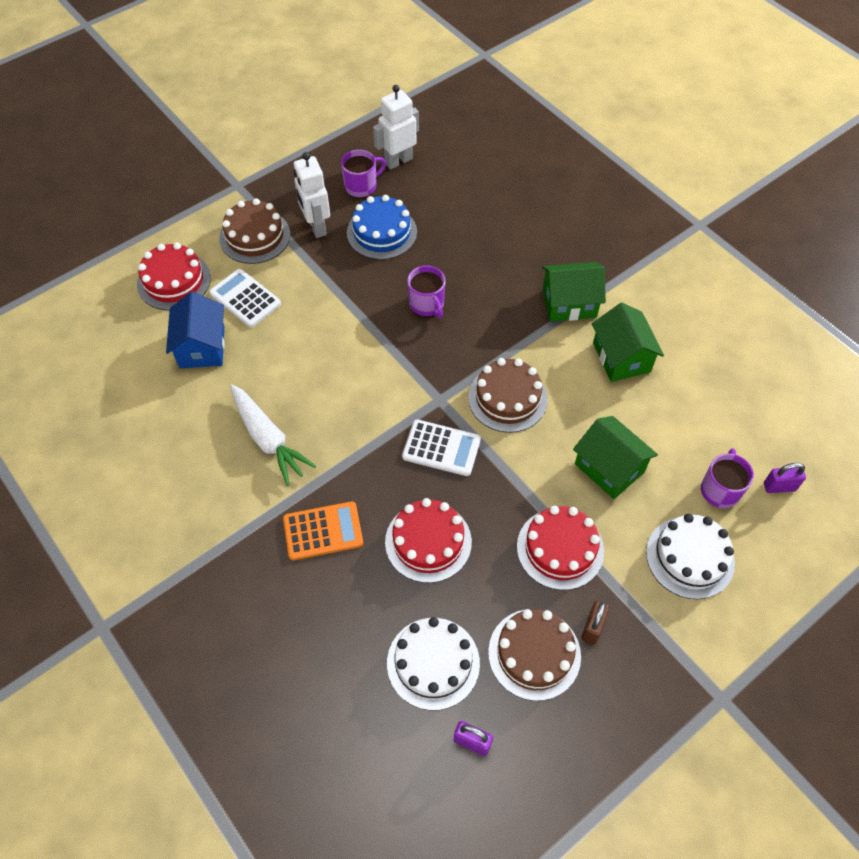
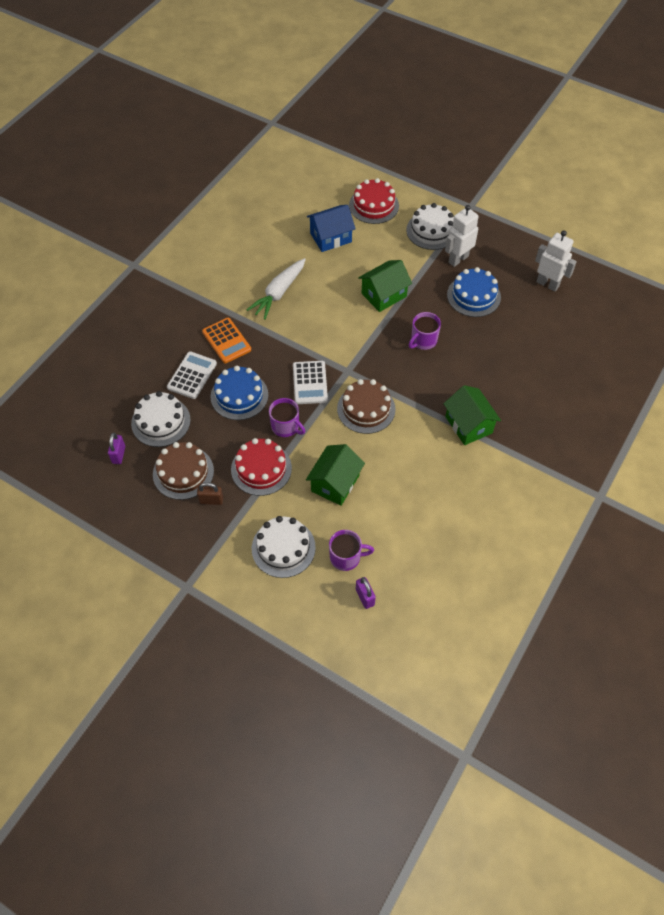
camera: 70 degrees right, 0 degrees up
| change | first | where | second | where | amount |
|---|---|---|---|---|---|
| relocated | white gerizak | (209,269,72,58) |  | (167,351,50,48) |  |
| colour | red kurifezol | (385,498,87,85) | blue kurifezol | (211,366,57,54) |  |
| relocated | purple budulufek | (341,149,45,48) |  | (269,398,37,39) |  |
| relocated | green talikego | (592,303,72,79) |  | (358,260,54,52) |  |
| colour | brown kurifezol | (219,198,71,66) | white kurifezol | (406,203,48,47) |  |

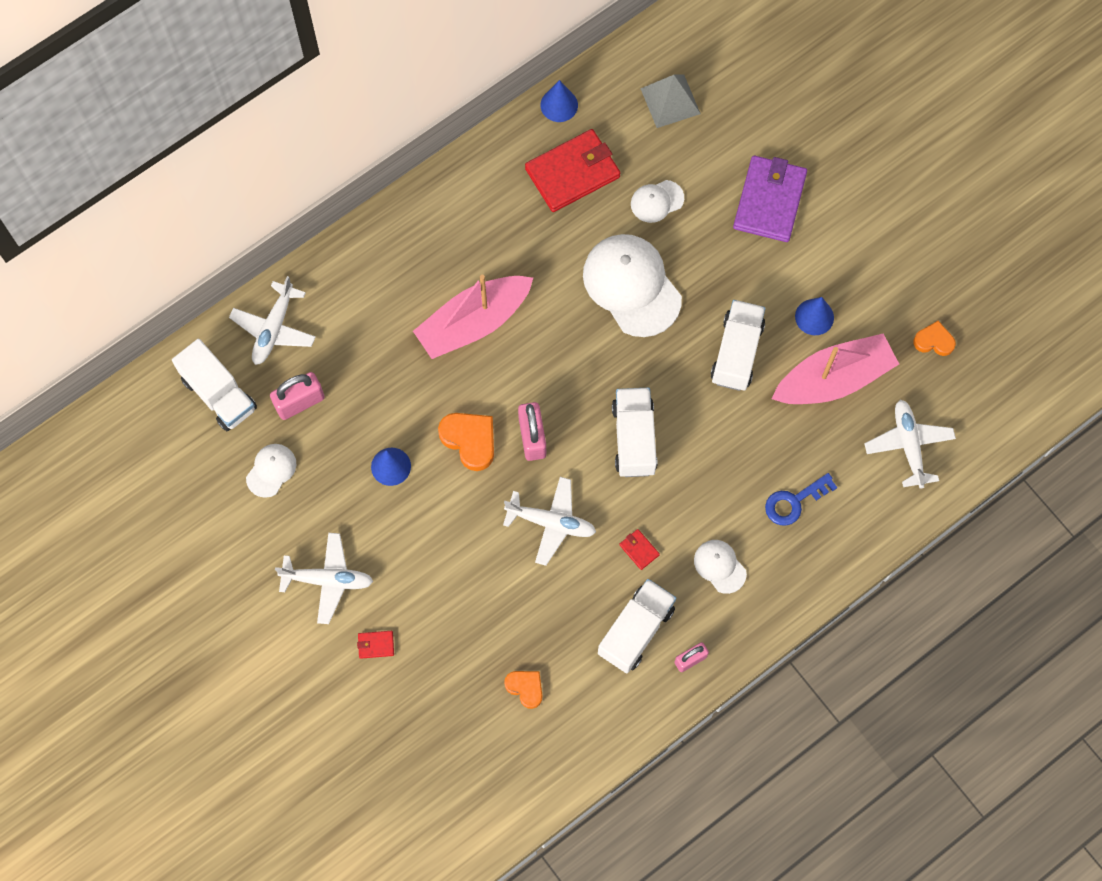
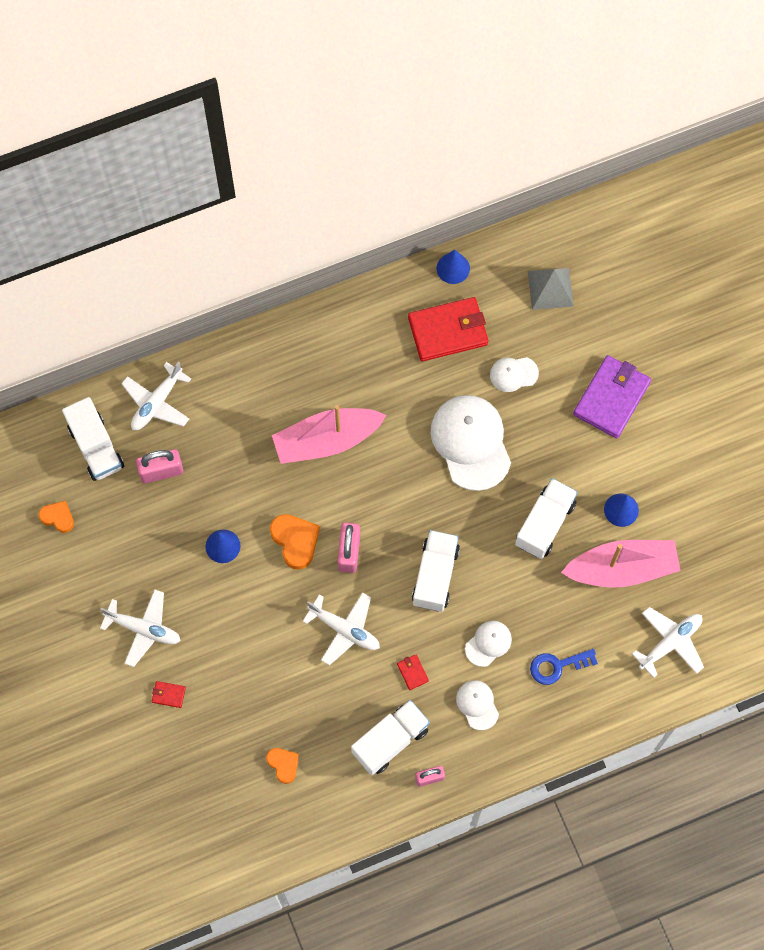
camera: 15 degrees right, 0 degrees up
| change | first | where | second | where | amount |
|---|---|---|---|---|---|
| relocated | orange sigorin | (913,321,43,35) |  | (39,501,35,32) |  |
| relocated | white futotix | (246,444,50,54) |  | (465,621,47,46) |  |
| spun | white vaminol | (864,400,92,89) |  | (632,607,72,71) | 45 degrees clockwise |

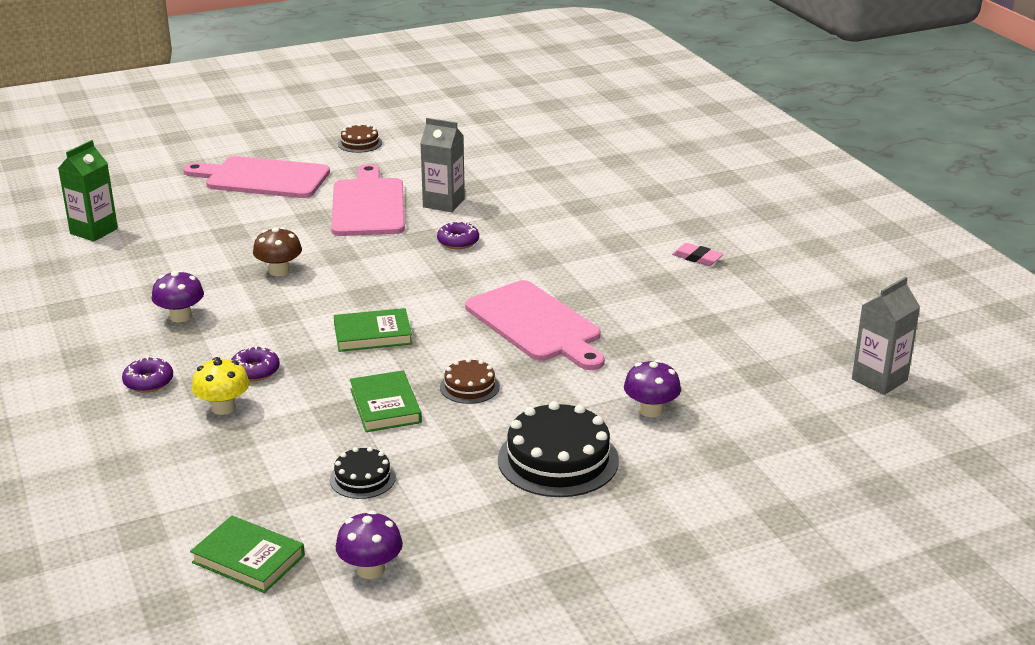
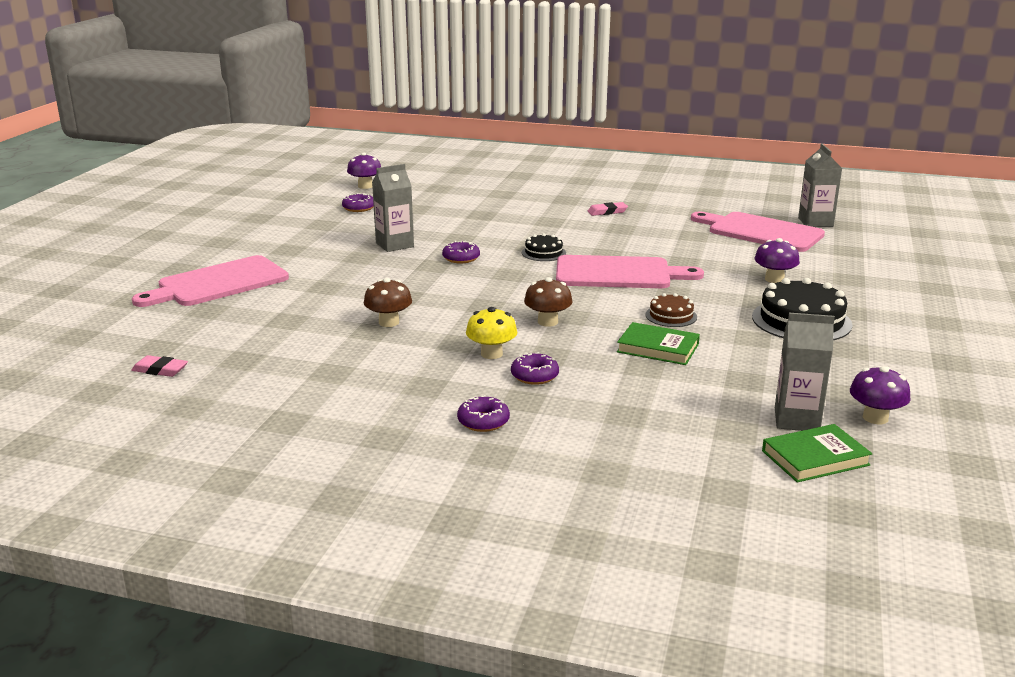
camera: 50 degrees left, 5 degrees down
| change | first | where | second | where | amount |
|---|---|---|---|---|---|
| exchanged | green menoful | (58,140,60,102) | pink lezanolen | (131,355,57,22) |  |
| appeared |  |  | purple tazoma | (342,193,32,19) |  |
| relocated | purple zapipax | (152,270,52,52) |  | (347,152,34,37) |  |
| relocated | yellow zapipax | (192,357,58,58) |  | (466,307,51,52) |  |
| relocated | black kurifezol | (330,447,66,52) |  | (522,233,44,28) |  |
| exchanged | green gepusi | (334,308,78,44) | brown zapipax | (524,277,48,50) |  |
| relocated | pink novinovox | (331,164,74,72) |  | (691,211,134,41) |  |
| appeared |  |  | grey menoful | (775,313,60,118) |  |
| missing | brown kurifezol | (338,123,44,30) |  |  |  |

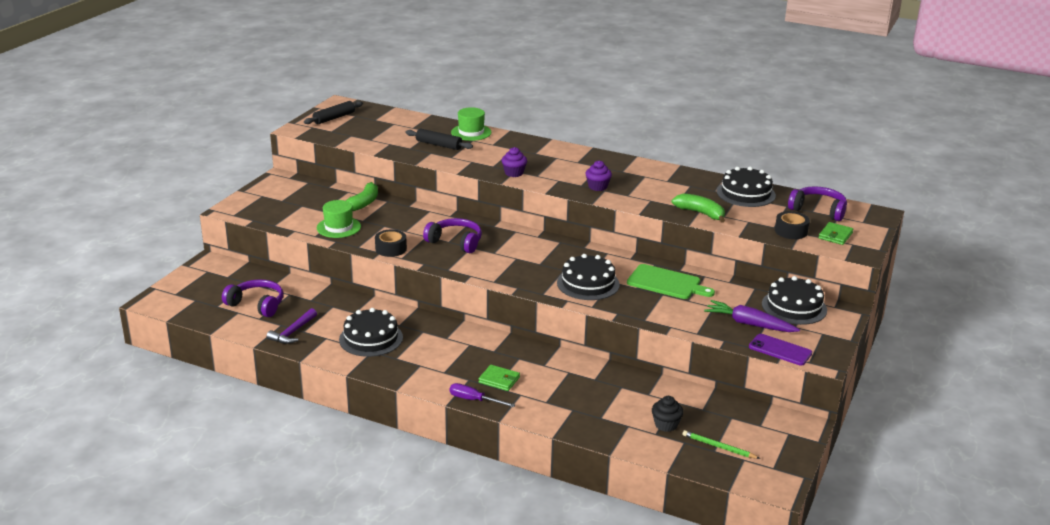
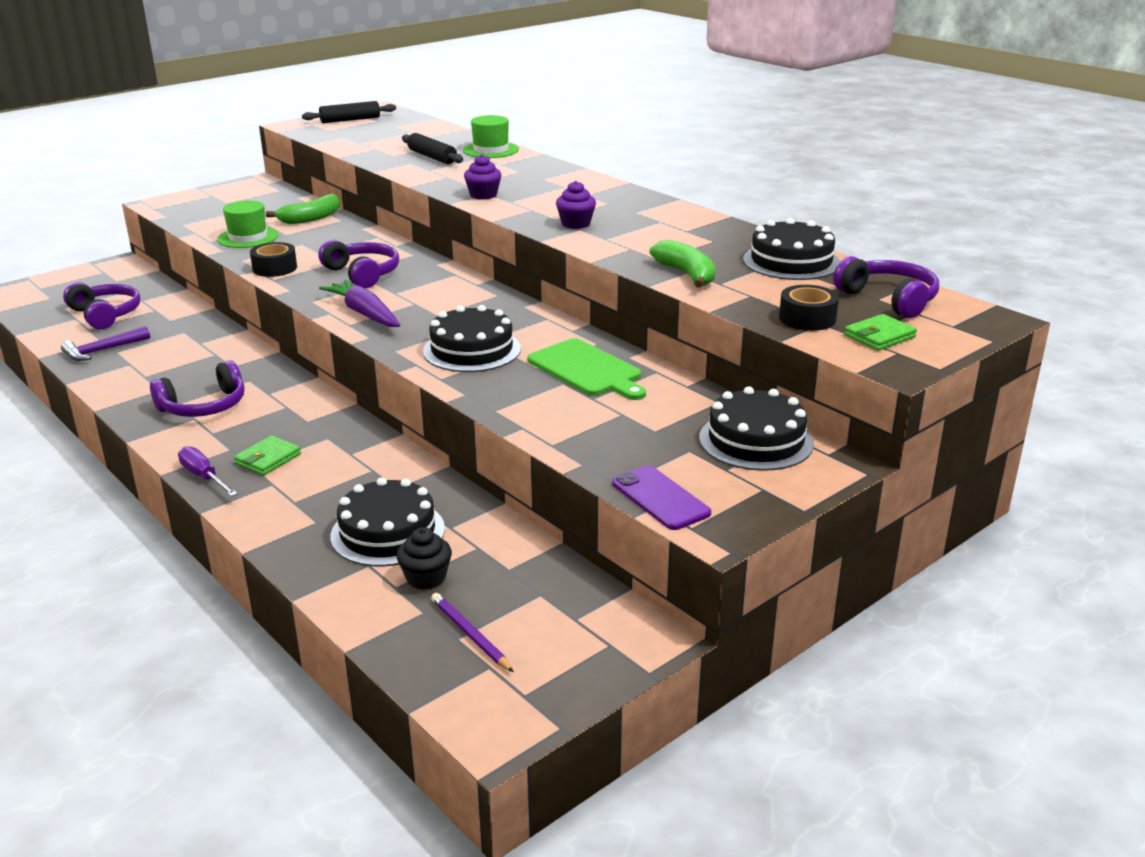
camera: 25 degrees right, 0 degrees up
| change | first | where | second | where | amount |
|---|---|---|---|---|---|
| appeared |  |  | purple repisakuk | (150,360,94,57) |  |
| spun | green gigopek | (479,365,41,26) |  | (234,435,67,40) | 75 degrees clockwise |
| relocated | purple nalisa | (704,300,96,32) |  | (319,280,81,47) |  |
| relocated | black kurifezol | (339,308,64,49) |  | (330,477,115,90) |  |
| colour | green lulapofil | (683,430,77,29) | purple lulapofil | (431,593,83,79) |  |

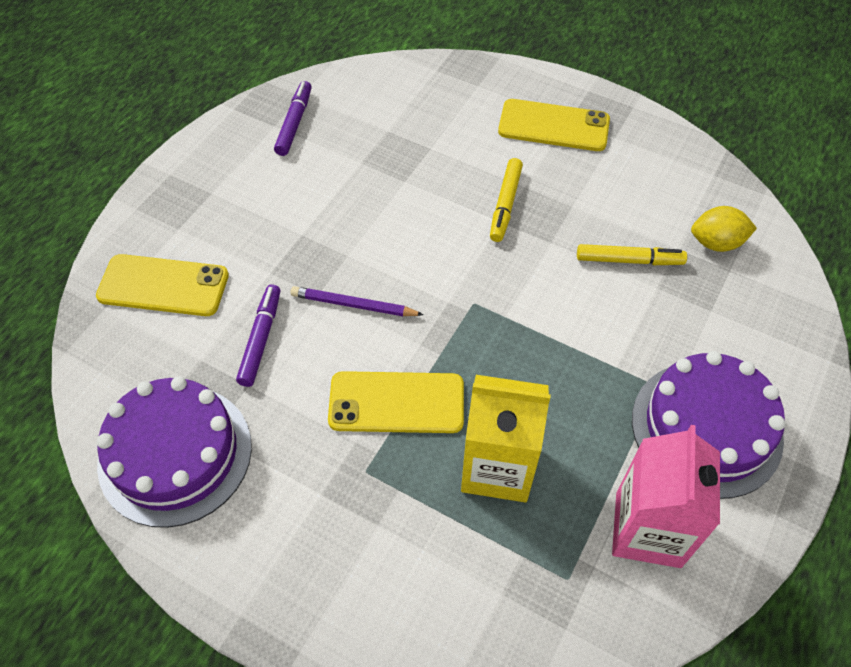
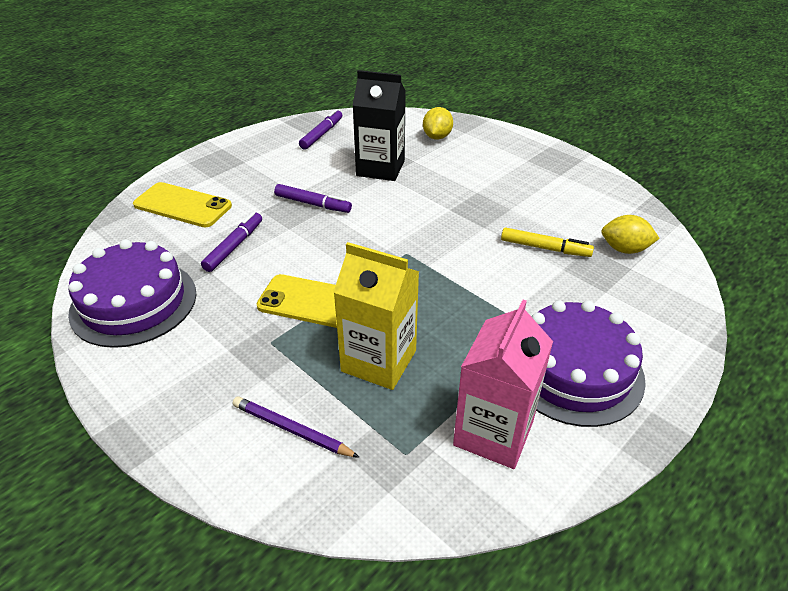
camera: 15 degrees right, 15 degrees down
| change | first | where | second | where | amount |
|---|---|---|---|---|---|
| relocated | purple lulapofil | (290,286,134,30) |  | (232,397,128,61) |  |
| appeared |  |  | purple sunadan | (274,184,78,29) |  |
| appeared |  |  | black menoful | (353,70,53,111) |  |
| appeared |  |  | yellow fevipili | (423,107,30,32) |  |
| missing | yellow sunadan | (490,158,33,84) |  |  |  |
| missing | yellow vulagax | (498,99,112,52) |  |  |  |

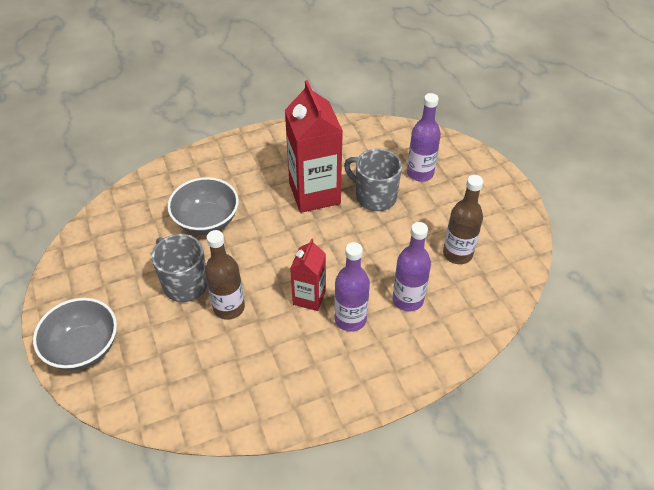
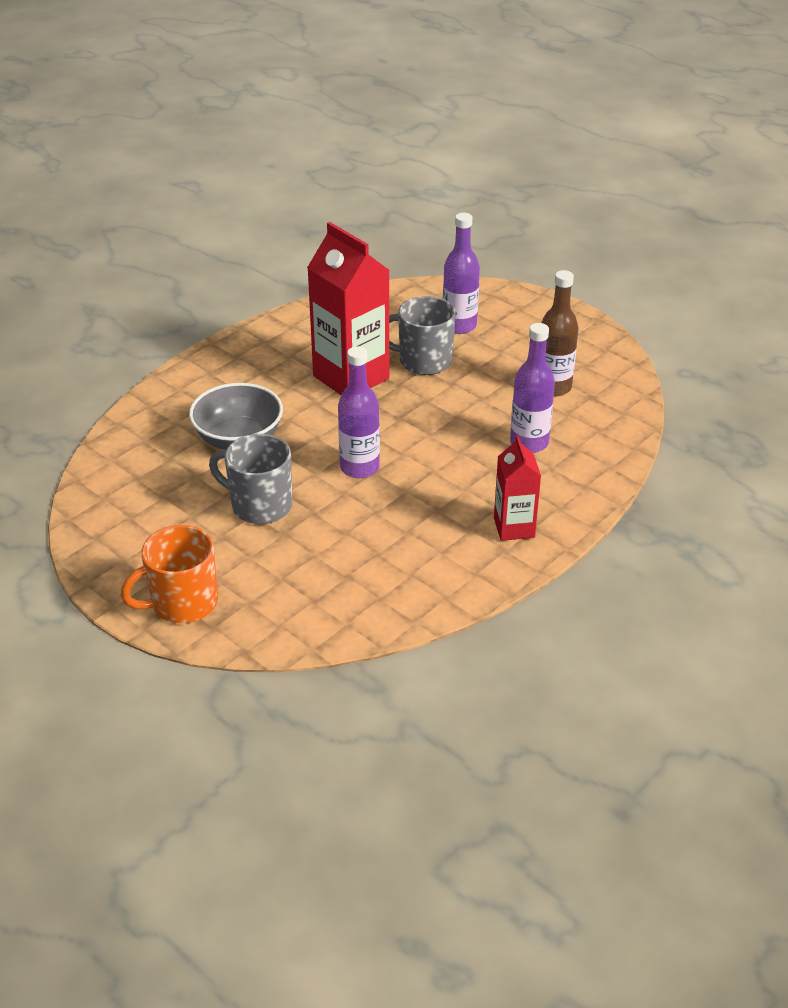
camera: 25 degrees left, 10 degrees down
| change | first | where | second | where | amount |
|---|---|---|---|---|---|
| exchanged | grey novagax | (33,298,84,72) | orange budulufek | (121,525,97,98) |  |
| relocated | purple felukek | (334,242,36,90) |  | (338,346,42,132) |  |
| relocated | red menoful | (290,238,36,73) |  | (494,435,47,106) |  |
| missing | brown felukek | (205,230,40,90) |  |  |  |

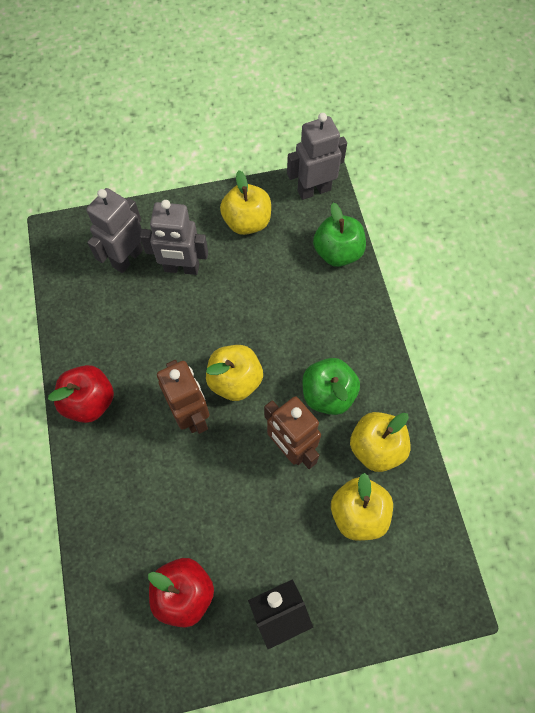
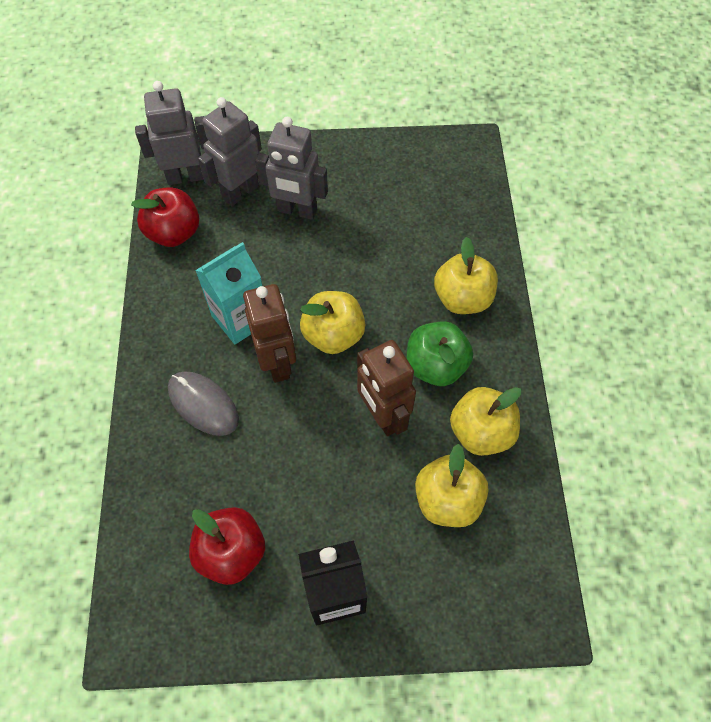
camera: 10 degrees right, 5 degrees down
| change | first | where | second | where | amount |
|---|---|---|---|---|---|
| relocated | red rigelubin | (48,365,66,58) |  | (131,187,68,60) |  |
| relocated | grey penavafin | (287,113,60,87) |  | (135,81,73,104) |  |
| appeared |  |  | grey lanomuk | (168,371,71,65) |  |
| appeared |  |  | turquoise menoful | (195,242,67,102) |  |
| relocated | yellow rigelubin | (220,170,51,65) |  | (434,237,64,77) |  |
| missing | green rigelubin | (313,203,53,64) |  |  |  |

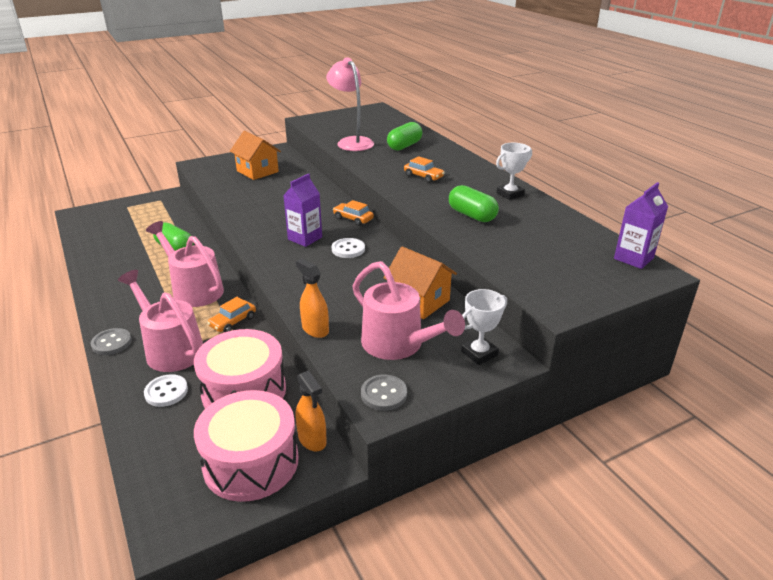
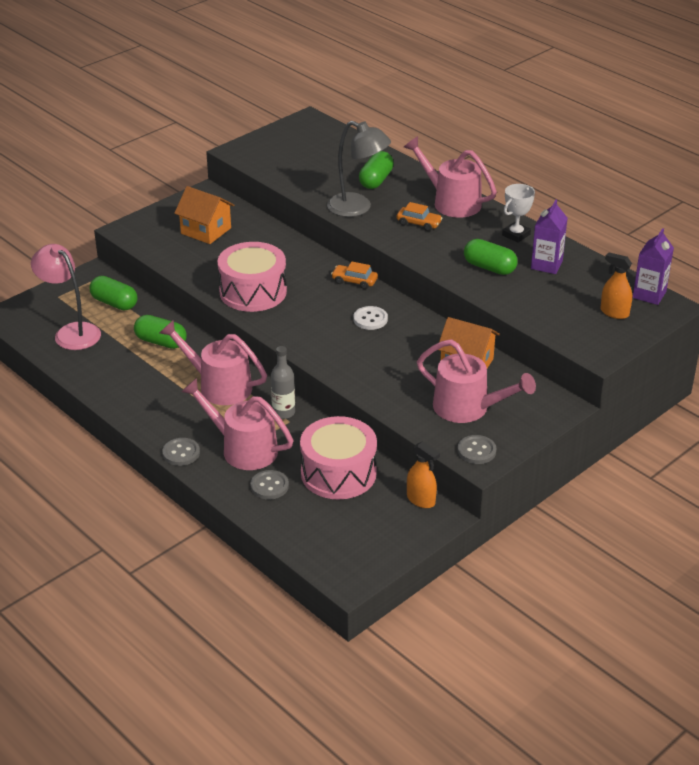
camera: 15 degrees left, 5 degrees up
| change | first | where | second | where | amount |
|---|---|---|---|---|---|
| relocated | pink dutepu | (326,57,48,94) |  | (31,244,70,106) |  |
| appeared |  |  | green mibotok | (90,276,47,34) |  |
| relocated | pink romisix | (194,390,105,112) |  | (217,242,70,70) |  |
| colour | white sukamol | (144,374,44,33) | grey sukamol | (251,470,38,30) |  |
| exchanged | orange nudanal | (207,297,49,35) | grey felukek | (271,346,24,73) |  |
| appeared |  |  | grey dutepu | (327,121,64,96) |  |
| appeared |  |  | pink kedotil | (404,136,93,82) |  |
| relocated | purple menoful | (283,174,39,73) |  | (531,200,36,74) |  |
| relocated | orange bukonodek | (296,259,33,79) |  | (601,252,31,67) |  |
| missing | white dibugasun | (461,289,46,76) |  |  |  |

